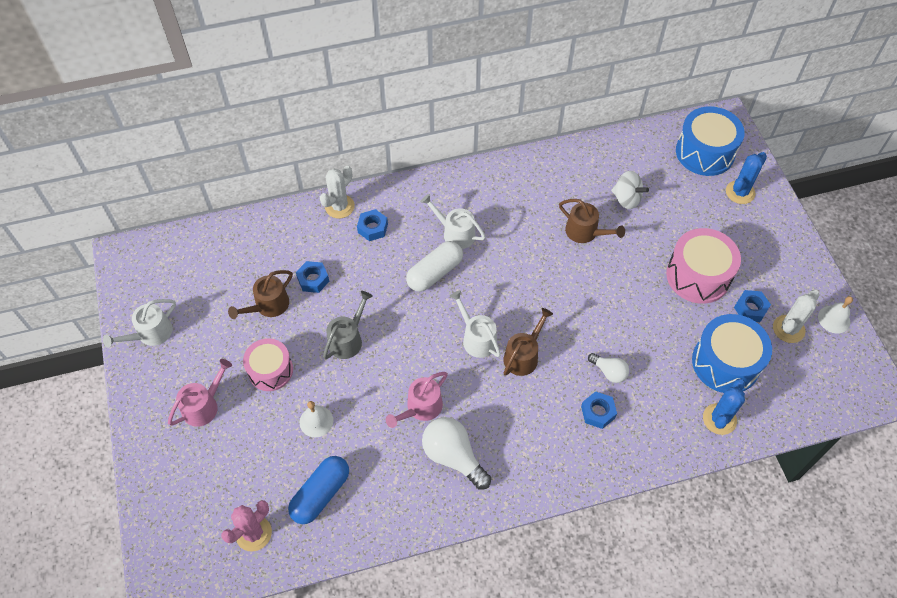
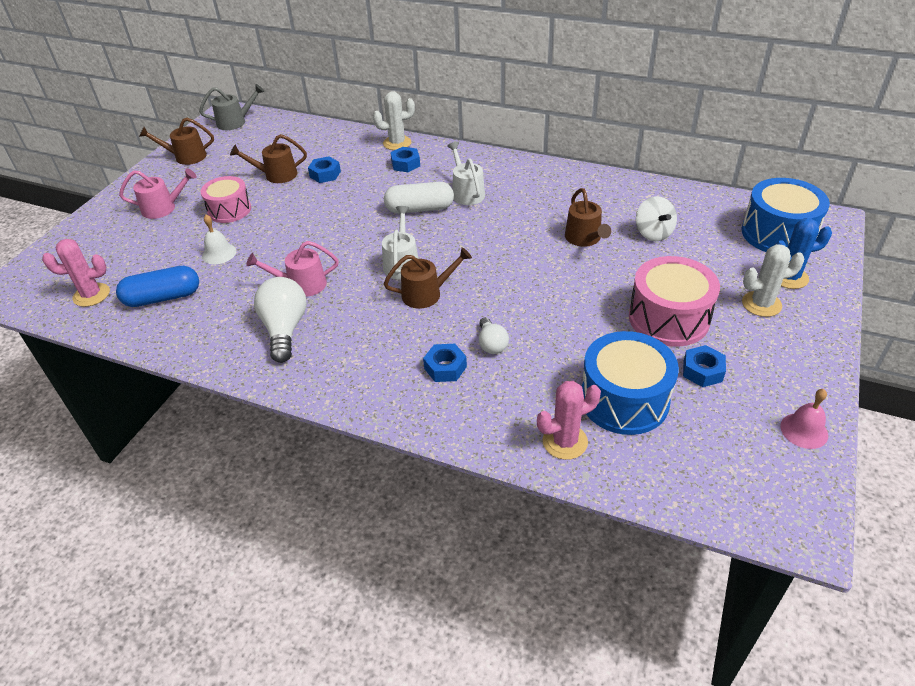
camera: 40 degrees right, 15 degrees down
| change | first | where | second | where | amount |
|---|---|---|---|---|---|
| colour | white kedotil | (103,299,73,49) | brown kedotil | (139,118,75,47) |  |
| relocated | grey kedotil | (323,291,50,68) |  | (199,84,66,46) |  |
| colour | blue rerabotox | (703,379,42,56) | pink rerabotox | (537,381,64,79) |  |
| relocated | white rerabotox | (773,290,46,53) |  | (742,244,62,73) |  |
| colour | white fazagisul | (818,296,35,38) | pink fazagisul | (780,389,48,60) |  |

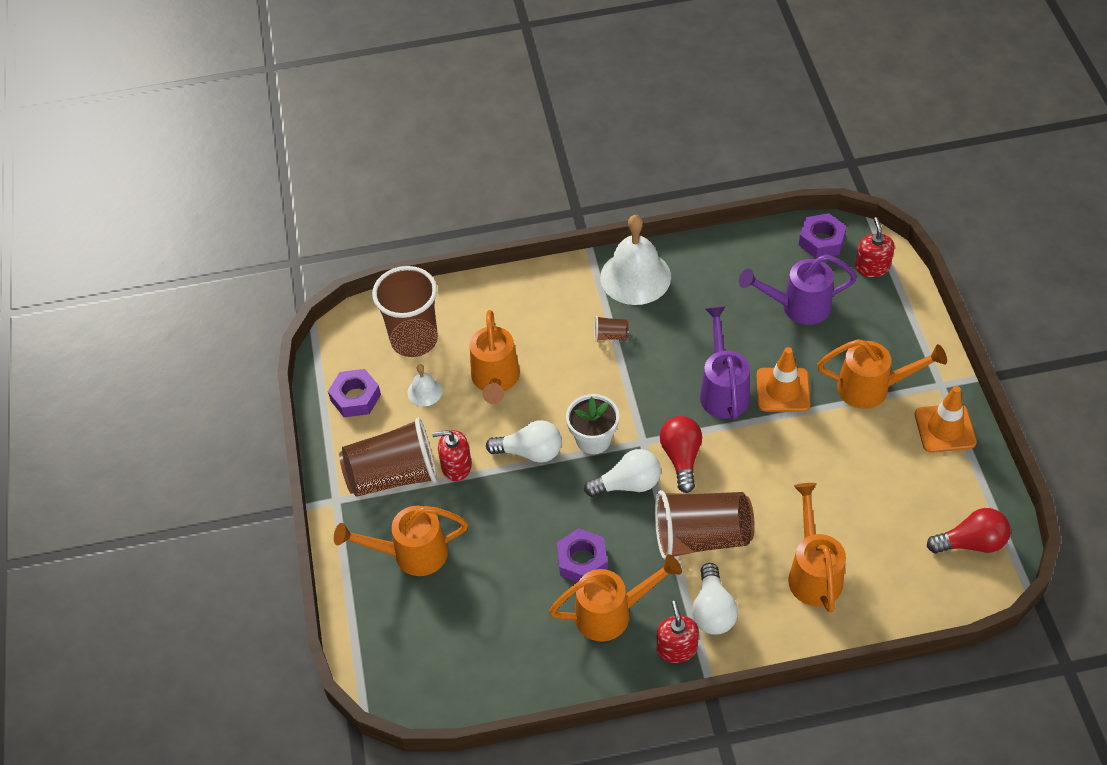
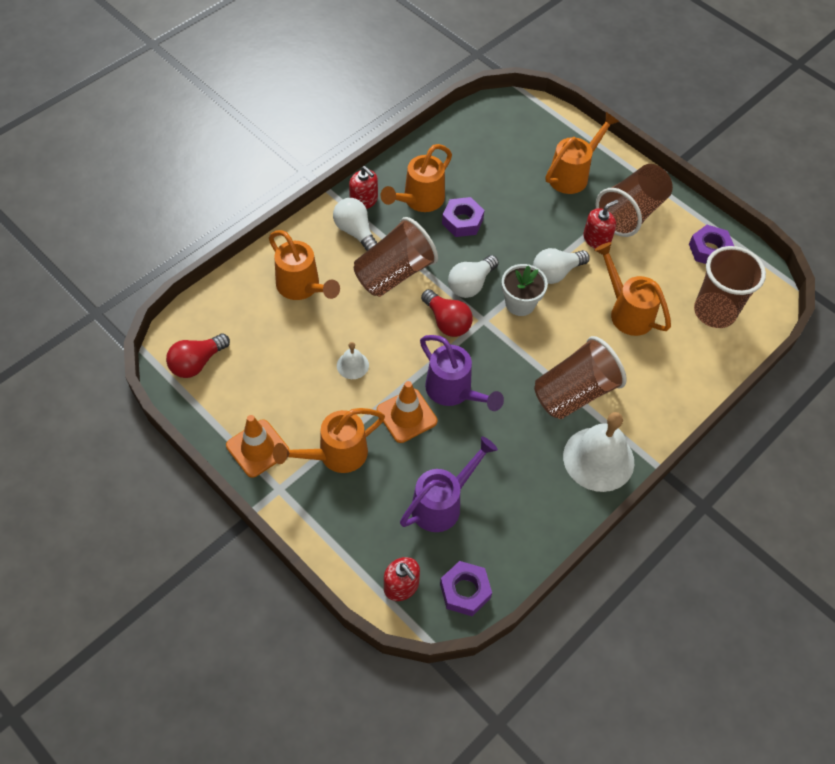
camera: 140 degrees right, 5 degrees up
| change | first | where | second | where | amount |
|---|---|---|---|---|---|
| relocated | white fazagisul | (407,364,36,42) |  | (337,342,32,37) |  |
| size | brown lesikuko | (594,316,35,25) |  | (534,336,92,83) | x2.44 |

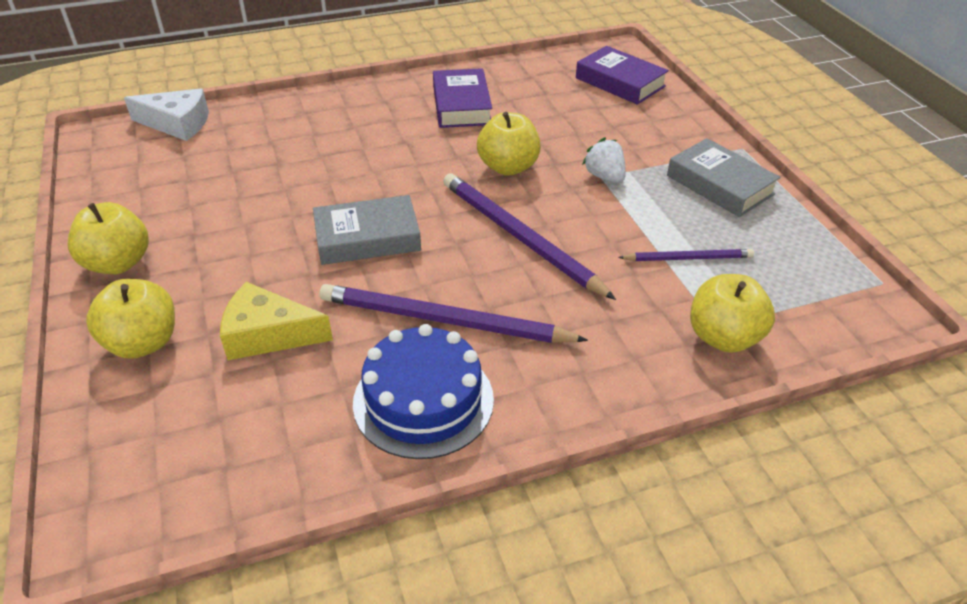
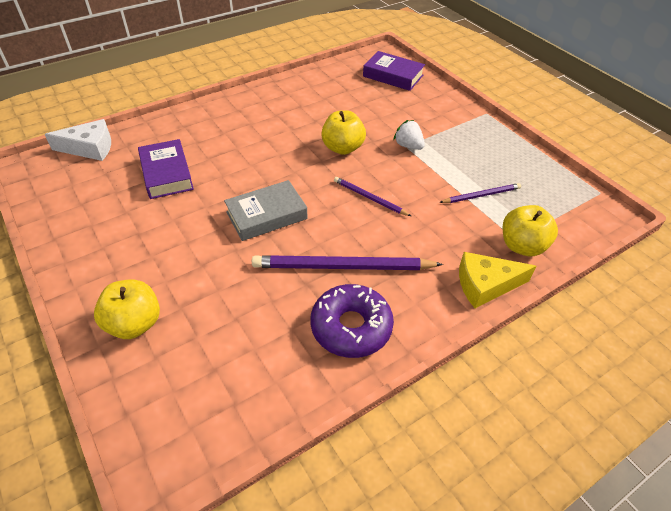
camera: 15 degrees left, 5 degrees up
| change | first | where | second | where | amount |
|---|---|---|---|---|---|
| relocated | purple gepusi | (433,68,59,60) |  | (138,139,56,60) |  |
| exchanged | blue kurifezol | (353,324,141,135) | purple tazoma | (310,284,84,74) |  |
| size | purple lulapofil | (443,173,173,127) |  | (334,177,77,39) | x0.54 |
| relocated | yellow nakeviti | (220,282,113,78) |  | (459,252,77,56) |  |
| missing | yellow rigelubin | (67,202,82,72) |  |  |  |
| missing | grey gepusi | (667,138,114,79) |  |  |  |

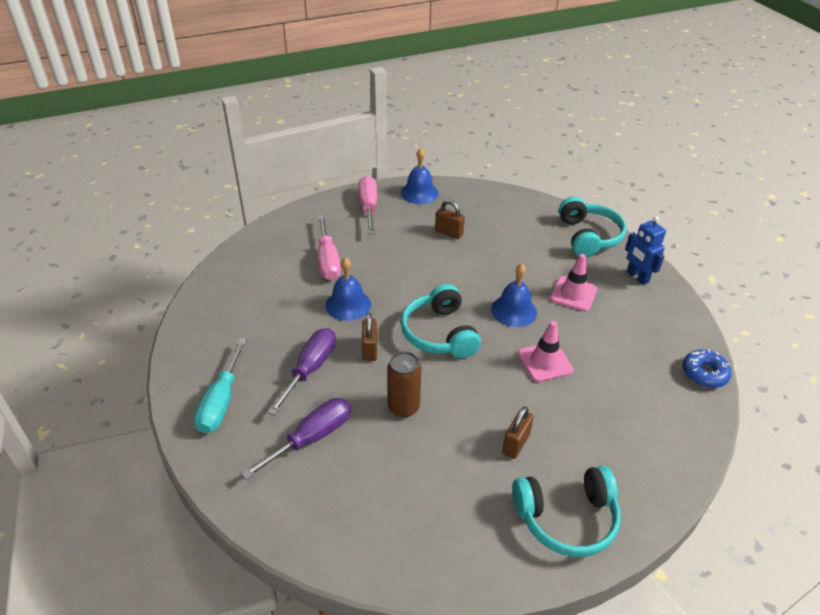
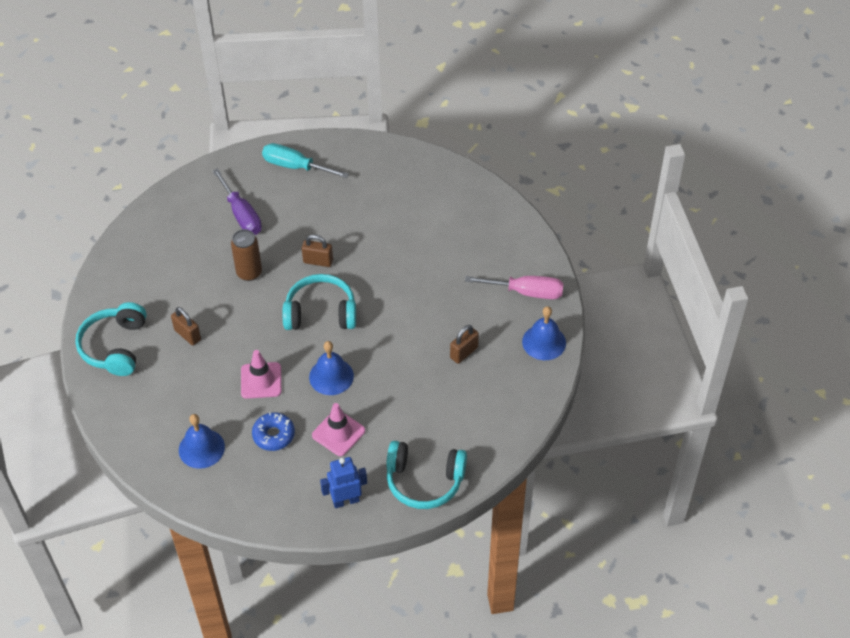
camera: 105 degrees right, 10 degrees up
| change | first | where | second | where | amount |
|---|---|---|---|---|---|
| relocated | blue fazagisul | (326,257,45,64) |  | (179,414,46,55) |  |
| relocated | blue tazoma | (682,350,50,38) |  | (252,412,43,39) |  |
| missing | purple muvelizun | (267,328,69,88) |  |  |  |
| missing | pink muvelizun | (318,215,23,65) |  |  |  |

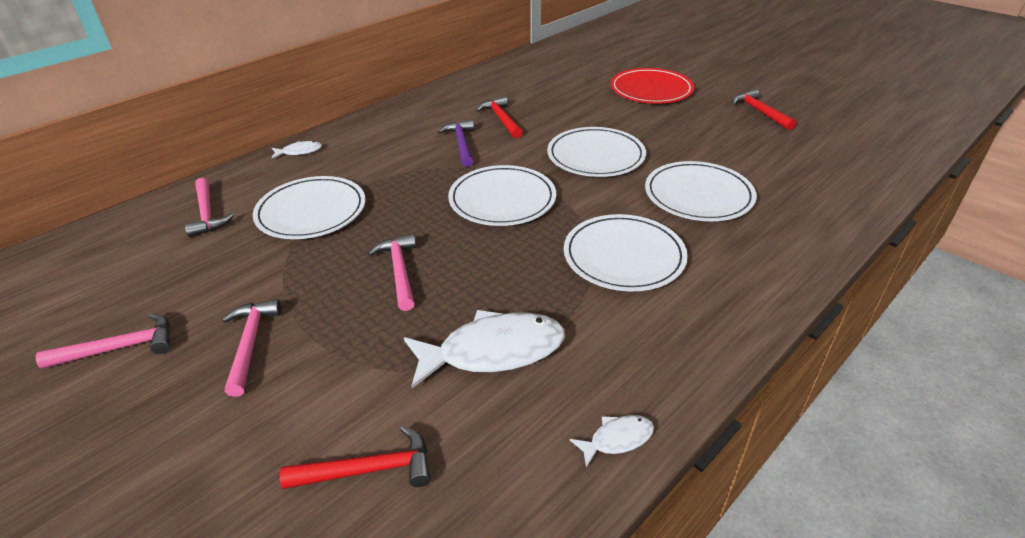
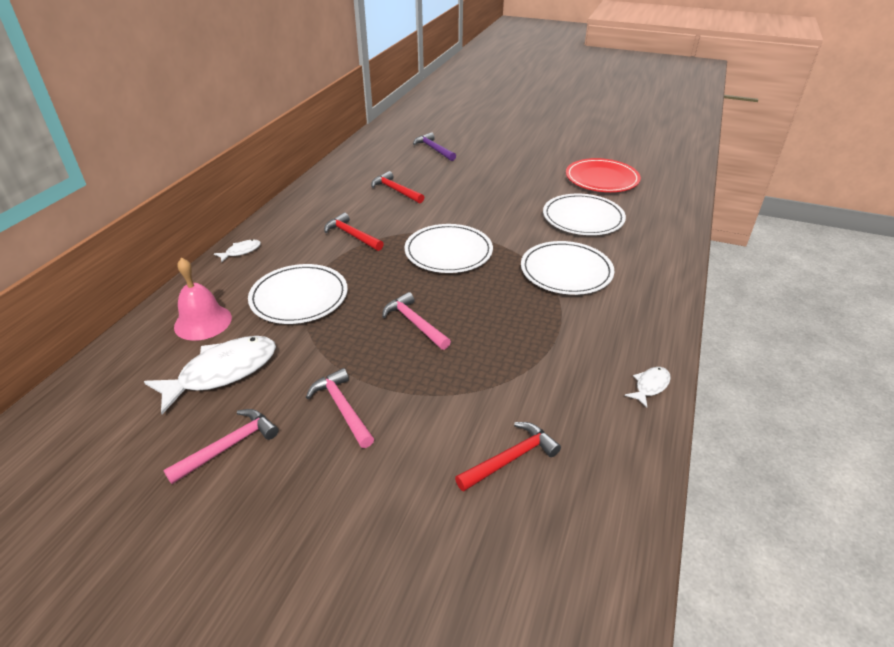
camera: 25 degrees left, 0 degrees up
| change | first | where | second | where | amount |
|---|---|---|---|---|---|
| relocated | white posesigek | (404,310,161,78) |  | (144,336,132,78) |  |
| exchanged | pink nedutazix | (185,178,49,59) | pink fazagisul | (174,258,58,83) |  |
| relocated | red nedutazix | (732,89,64,41) |  | (324,213,60,38) |  |
| relocated | purple nedutazix | (438,119,36,48) |  | (413,132,43,29) |  |
| relocated | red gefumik | (610,68,85,36) |  | (566,158,75,34) |  |
| missing | white gefumik | (547,127,99,50) |  |  |  |

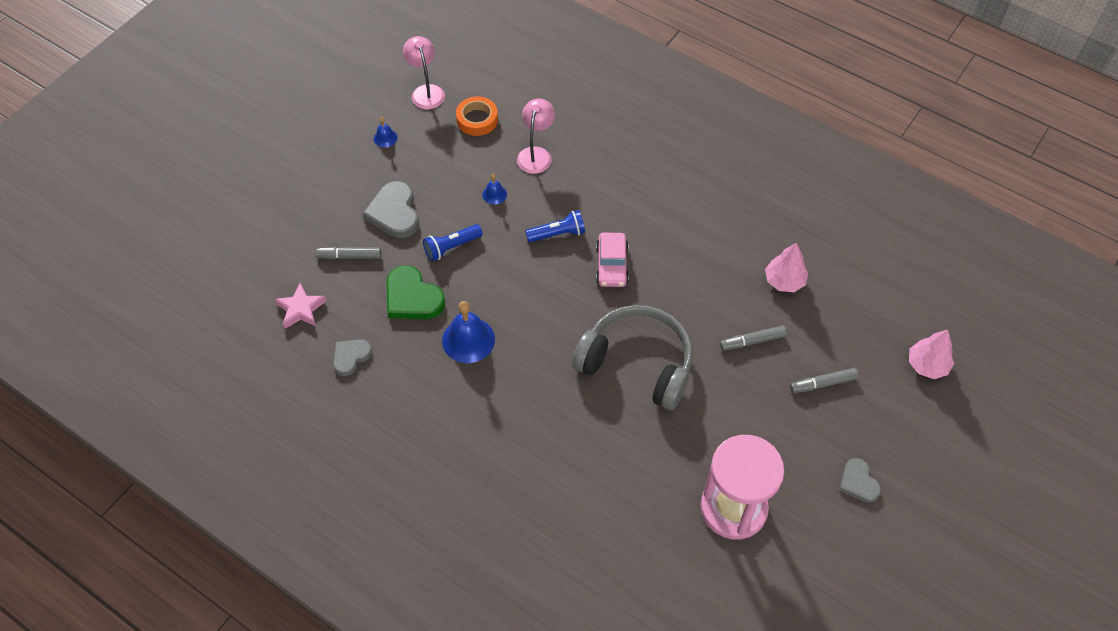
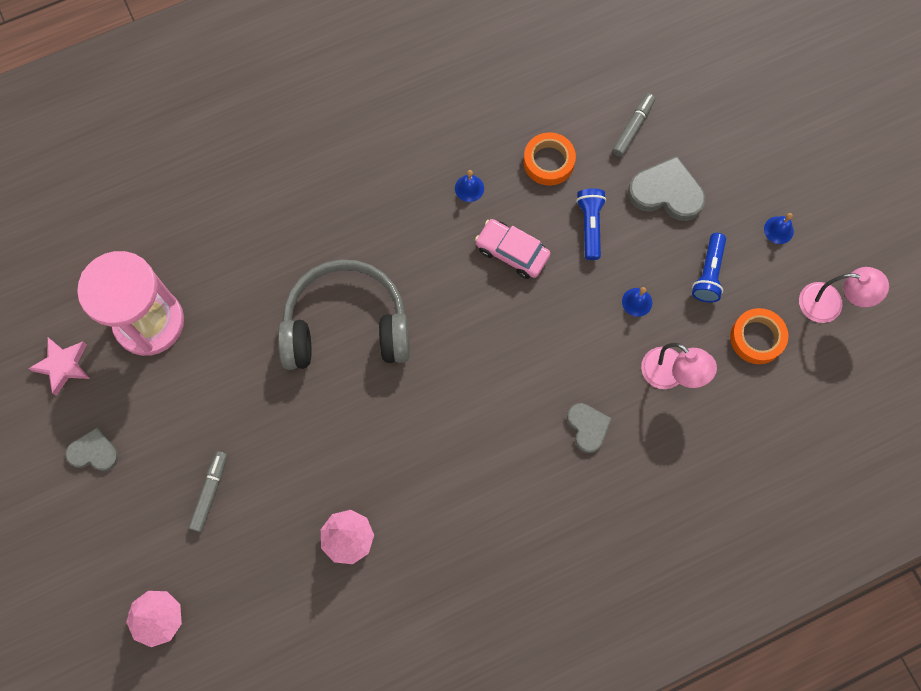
camera: 120 degrees right, 15 degrees up
| change | first | where | second | where | amount |
|---|---|---|---|---|---|
| relocated | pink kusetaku | (274,283,52,46) |  | (28,337,62,59) |  |
| spun | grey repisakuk | (572,305,121,105) |  | (278,259,132,111) | 150 degrees counterclockwise |
| size | blue fazagisul | (442,301,53,62) |  | (455,170,29,32) | x0.51 |
| relocated | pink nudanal | (596,233,33,54) |  | (475,219,76,60) |  |
| exchanged | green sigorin | (386,265,59,54) | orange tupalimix | (524,132,52,54) |  |
| relocated | grey sigorin | (333,339,39,37) |  | (567,403,45,50) |  |
| relocated | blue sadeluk | (525,210,60,32) |  | (692,233,34,70) |  |
| missing | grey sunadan | (720,325,67,26) |  |  |  |

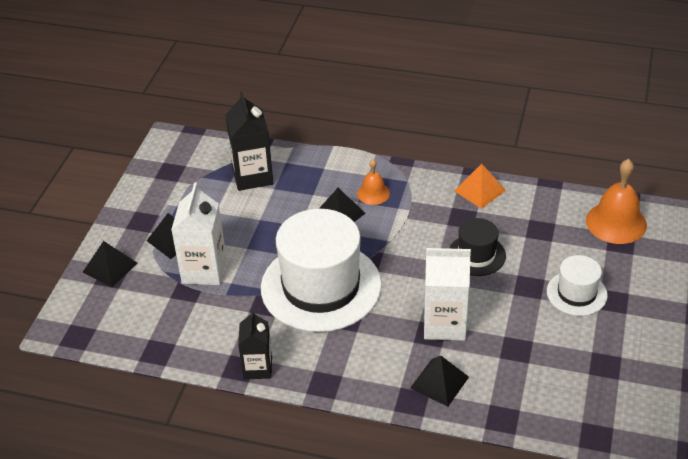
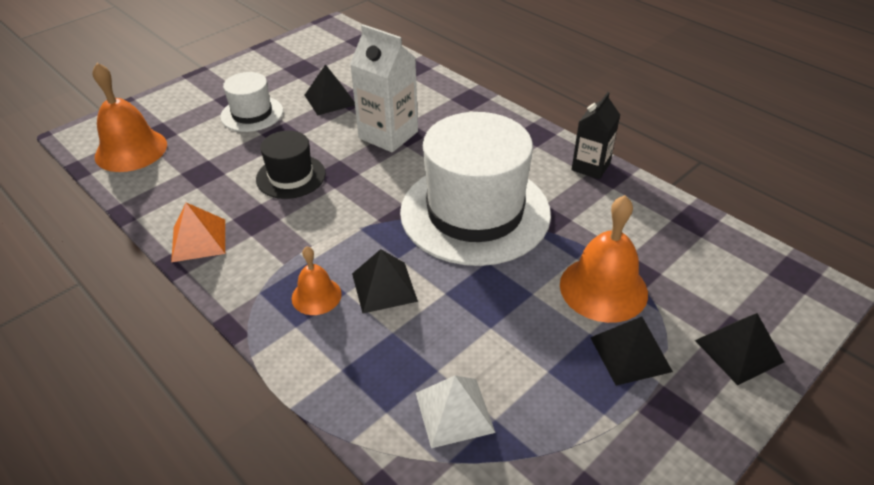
camera: 150 degrees left, 0 degrees up
| change | first | where | second | where | amount |
|---|---|---|---|---|---|
| relocated | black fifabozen | (410,356,59,51) |  | (305,64,50,51) |  |
| exchanged | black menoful | (225,92,48,99) | white fifabozen | (416,375,79,73) |  |
| exchanged | white menoful | (171,182,55,103) | orange fazagisul | (560,195,88,128) |  |

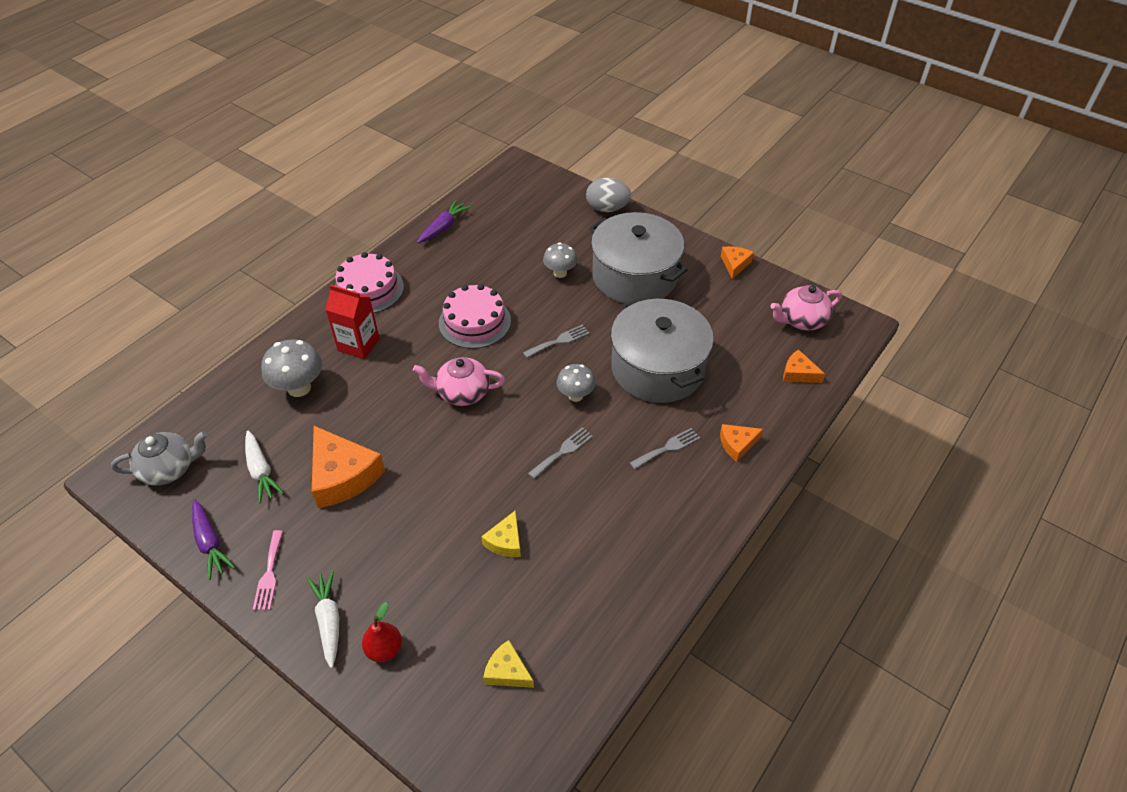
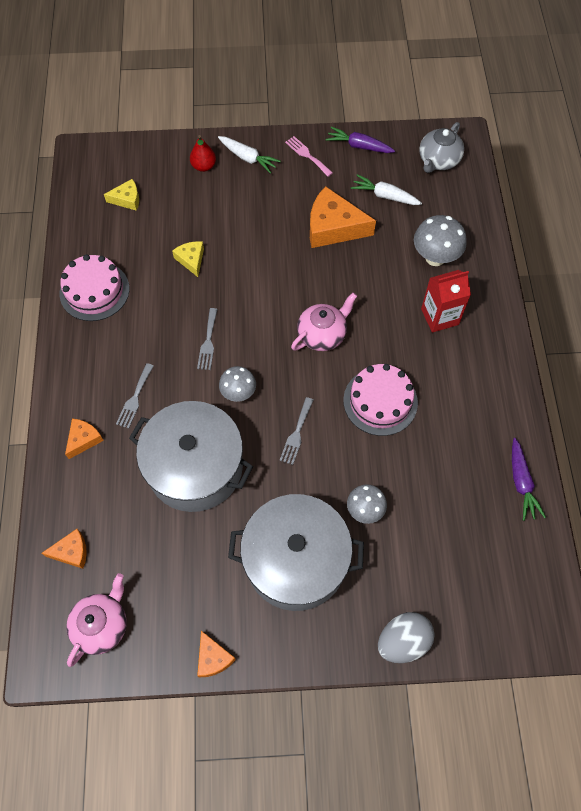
camera: 140 degrees right, 15 degrees up
| change | first | where | second | where | amount |
|---|---|---|---|---|---|
| relocated | pink kurifezol | (335,252,69,61) |  | (60,254,70,67) |  |

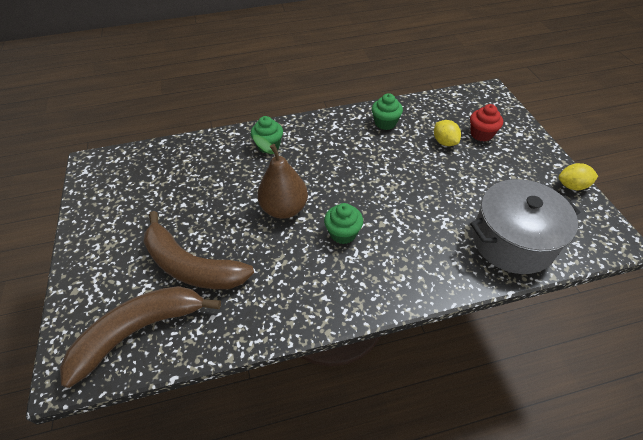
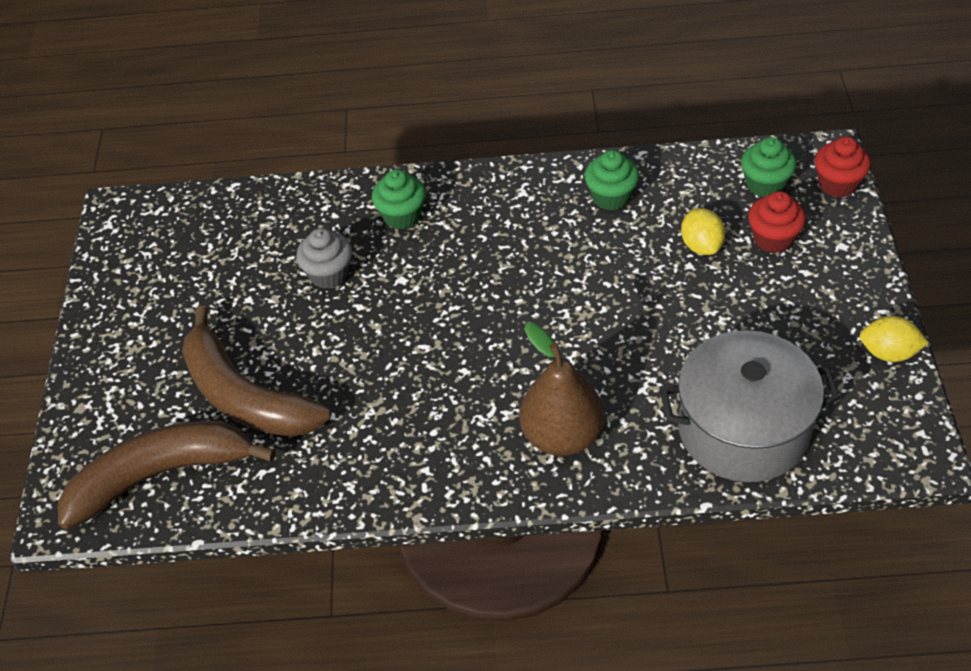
camera: 15 degrees right, 0 degrees up
| change | first | where | second | where | amount |
|---|---|---|---|---|---|
| appeared |  |  | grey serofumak | (296,228,56,61) |  |
| relocated | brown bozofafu | (253,135,55,84) |  | (519,322,85,134) |  |
| relocated | green serofumak | (324,203,39,41) |  | (741,137,56,60) |  |
| appeared |  |  | red serofumak | (814,136,57,62) |  |

